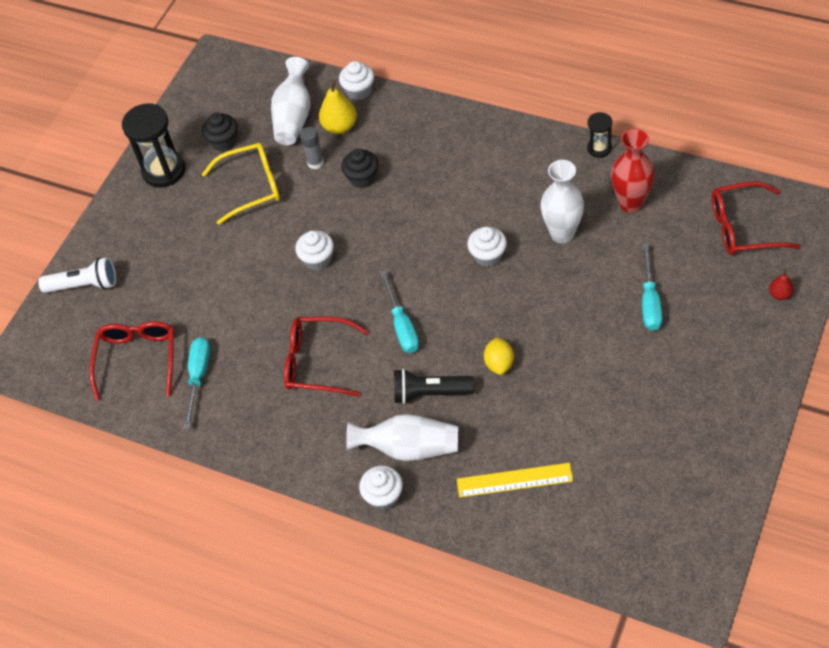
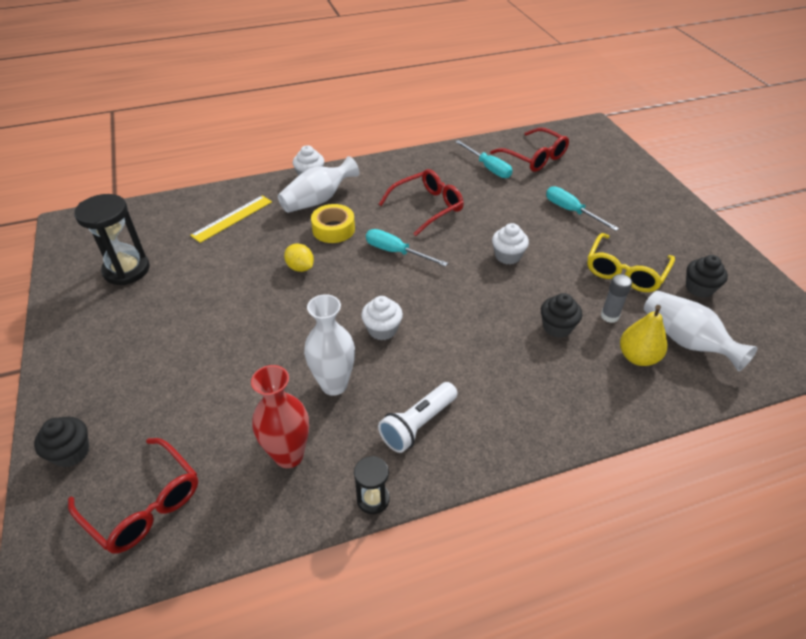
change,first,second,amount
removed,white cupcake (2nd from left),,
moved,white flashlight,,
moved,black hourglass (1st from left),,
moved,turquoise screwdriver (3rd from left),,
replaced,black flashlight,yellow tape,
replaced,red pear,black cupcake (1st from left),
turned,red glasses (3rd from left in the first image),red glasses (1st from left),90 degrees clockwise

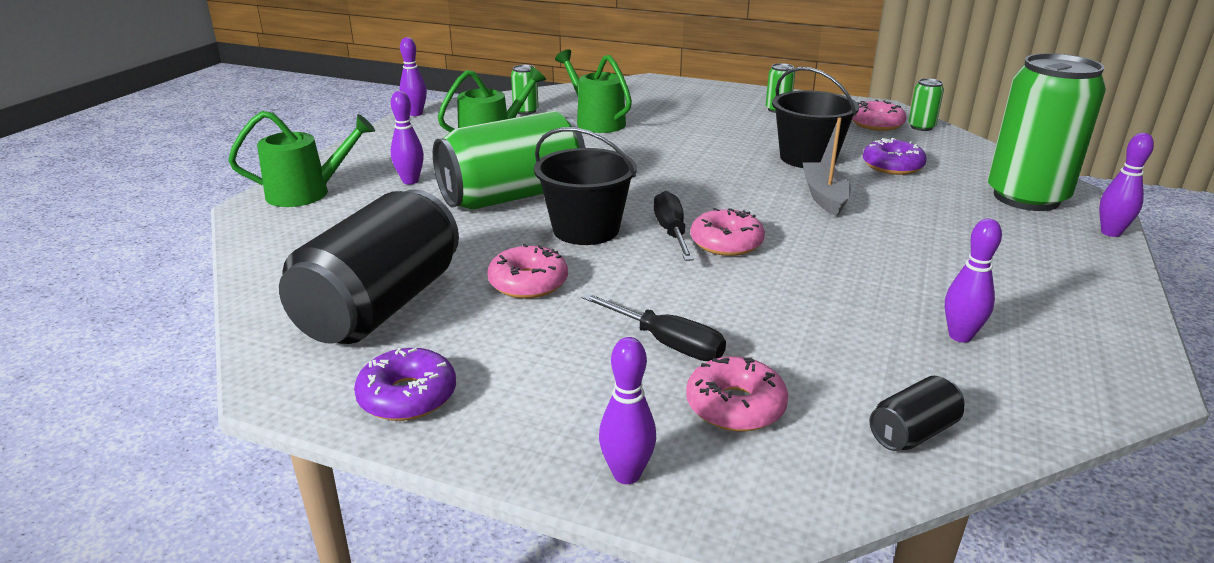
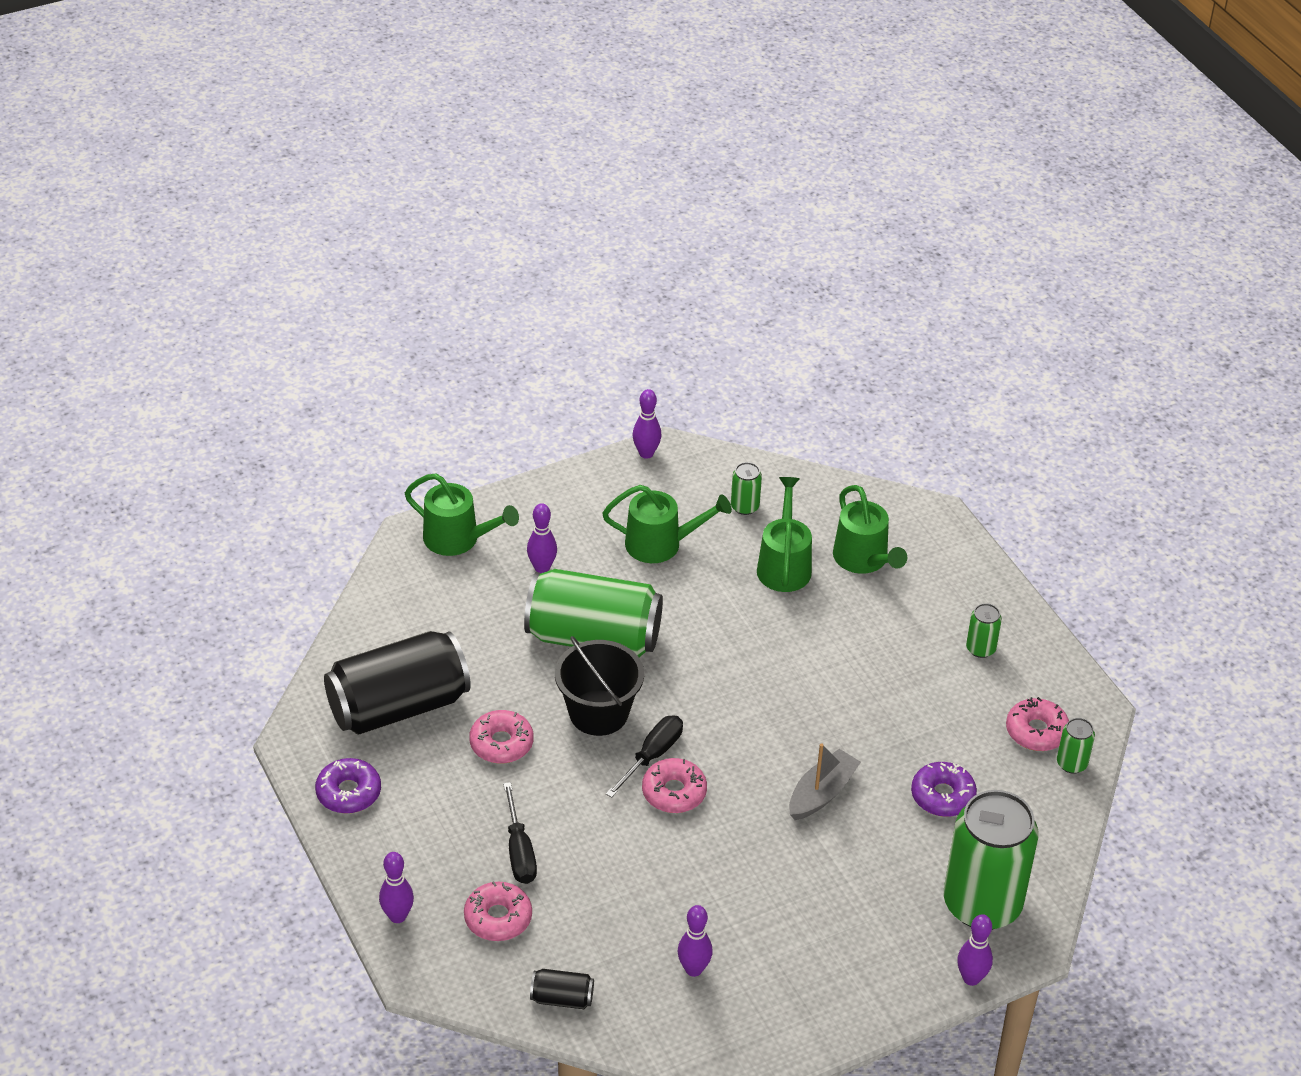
change,first,second,amount
removed,black bucket (2nd from left),,
added,,green watering can (4th from left),

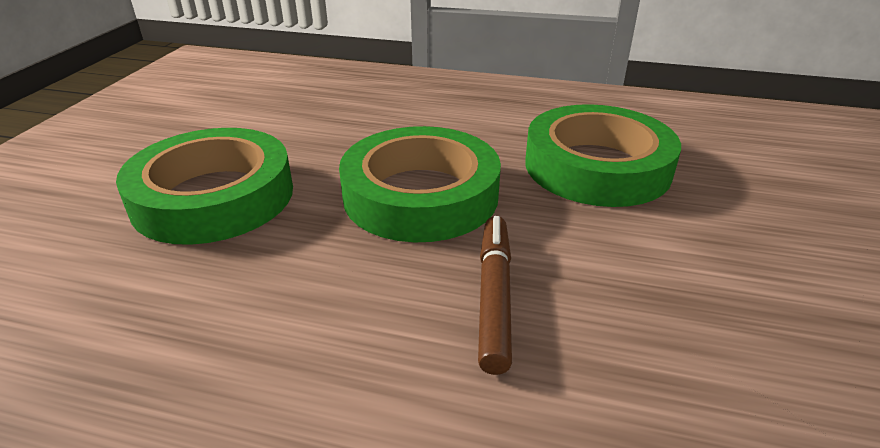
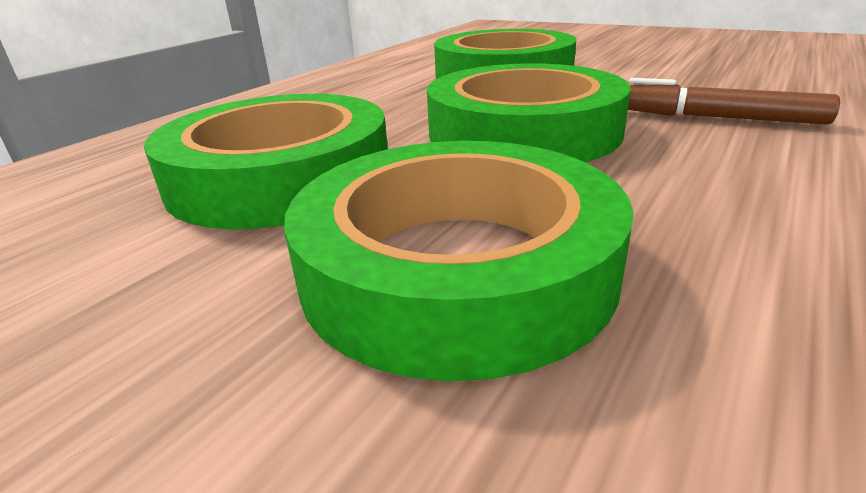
change,first,second,amount
added,,green tape (1st from left),

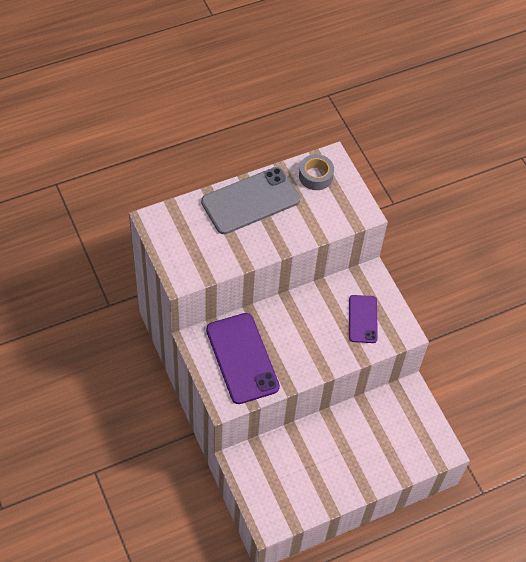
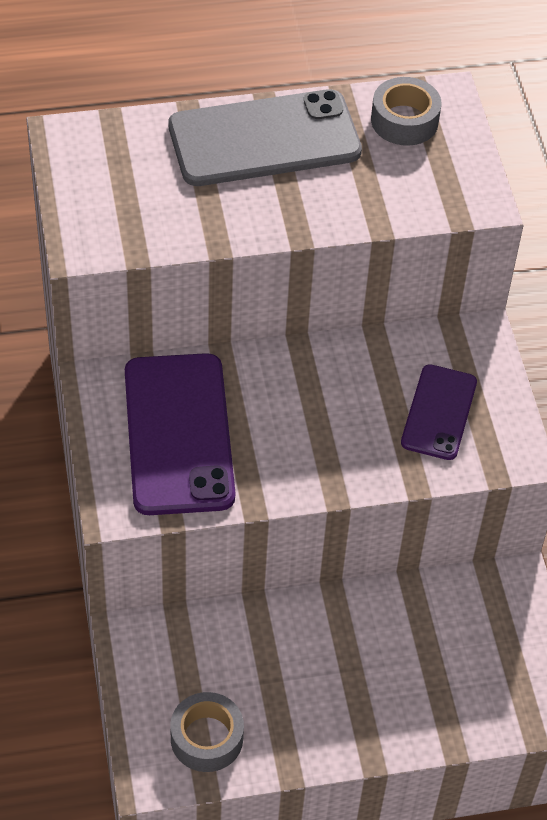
change,first,second,amount
added,,grey tape (1st from left),

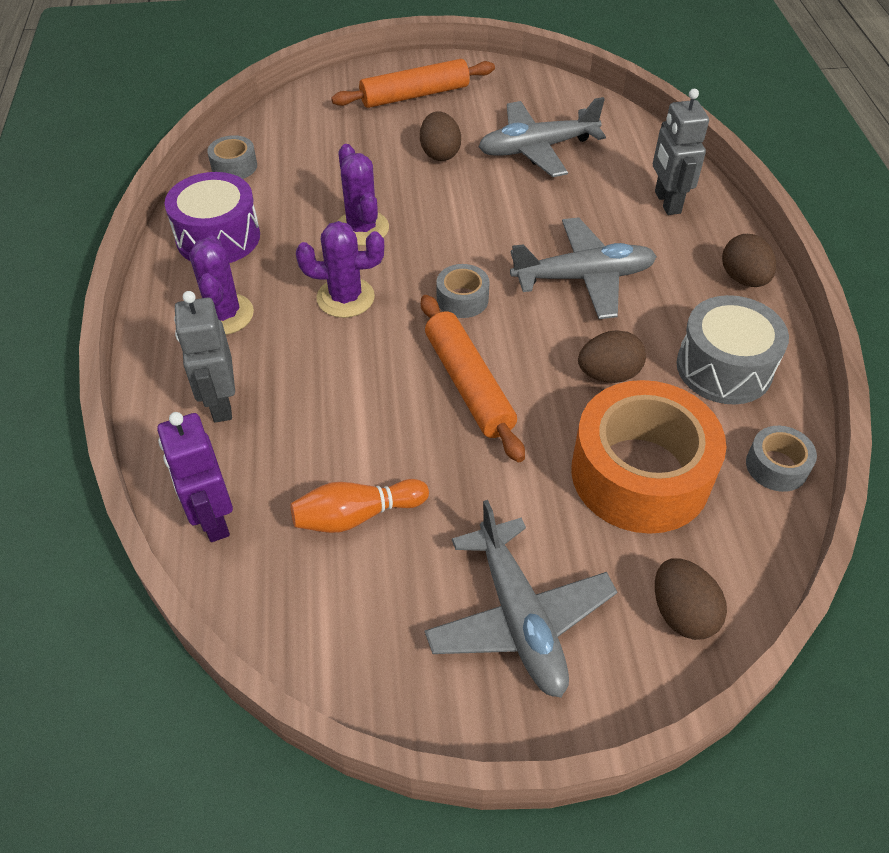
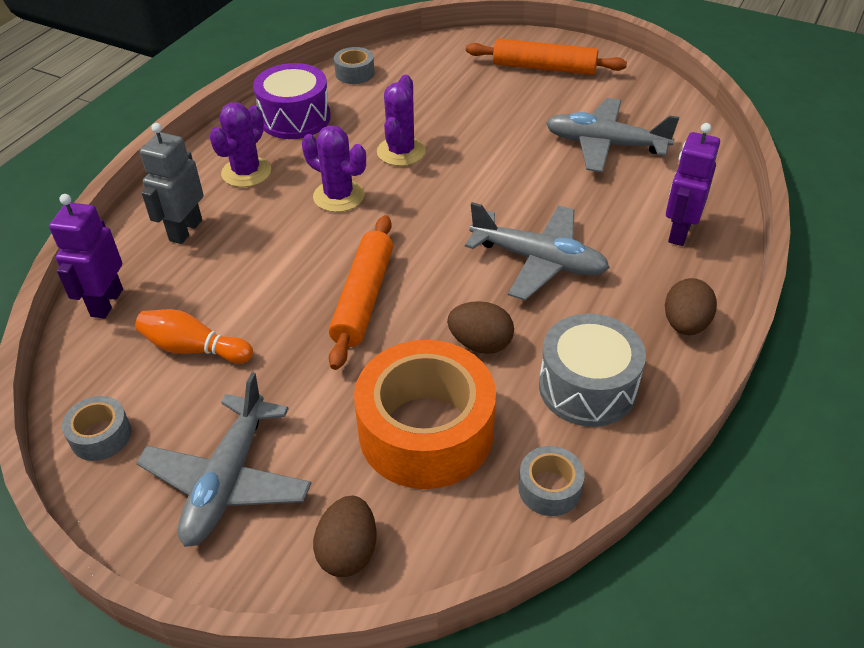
change,first,second,amount
removed,brown egg (1st from left),,
moved,grey tape (2nd from left in the first image),grey tape (1st from left),
recoloured,grey robot (2nd from left),purple robot (2nd from left),

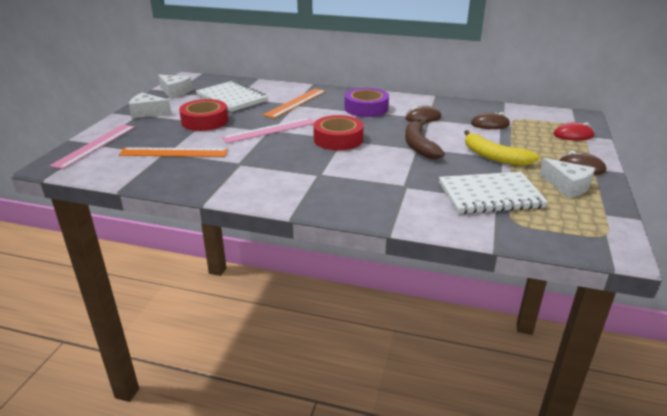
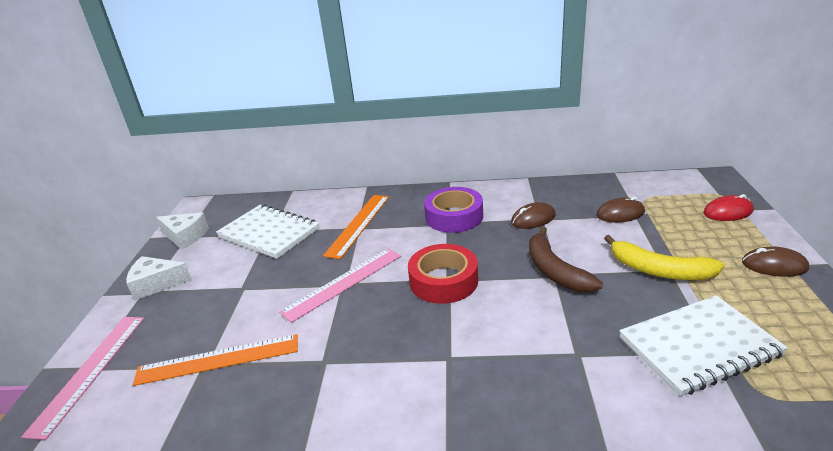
change,first,second,amount
removed,red tape (1st from left),,
removed,white cheese (3rd from left),,

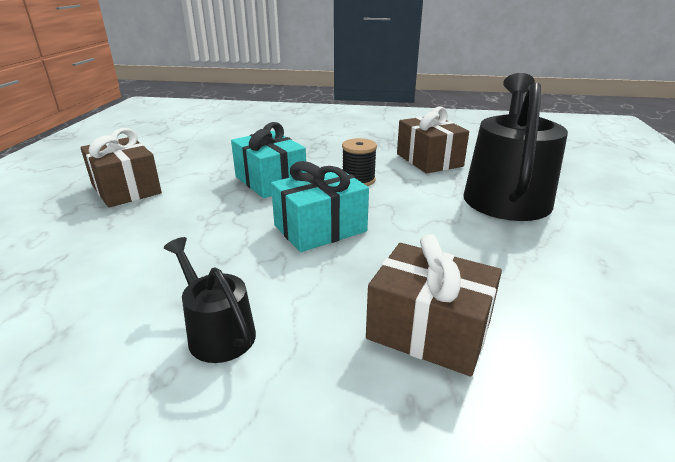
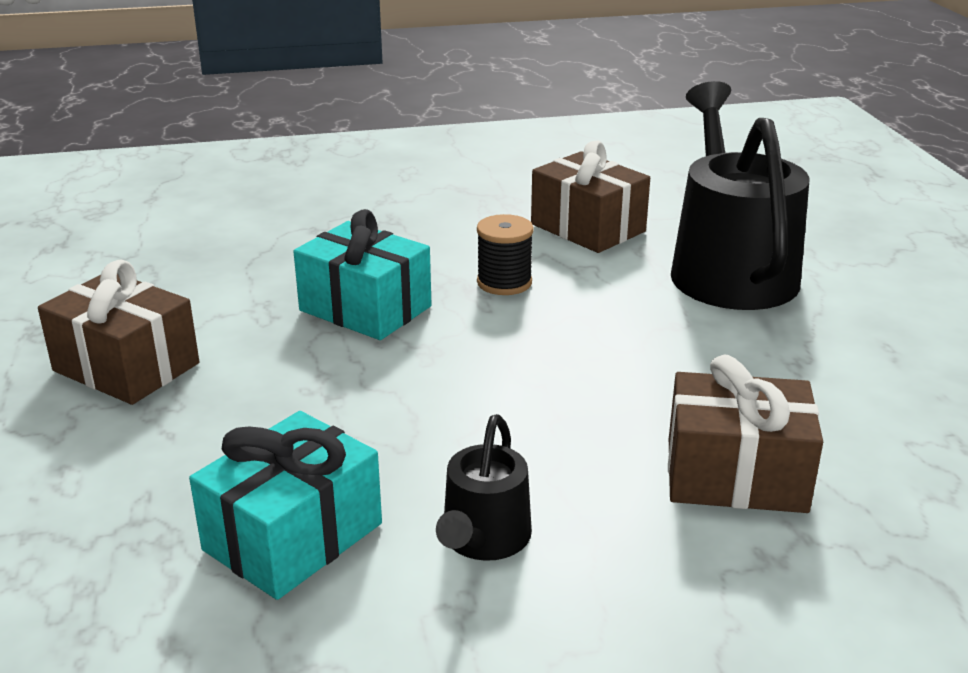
change,first,second,amount
moved,turquoise gift (2nd from left in the first image),turquoise gift (1st from left),
turned,black watering can (1st from left),,105 degrees counterclockwise

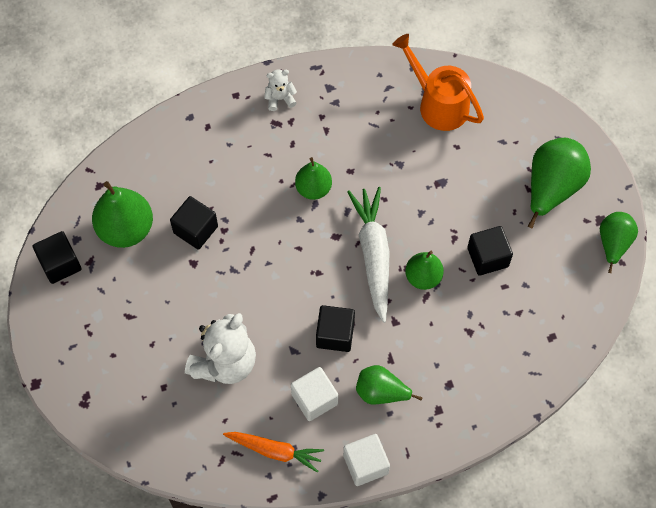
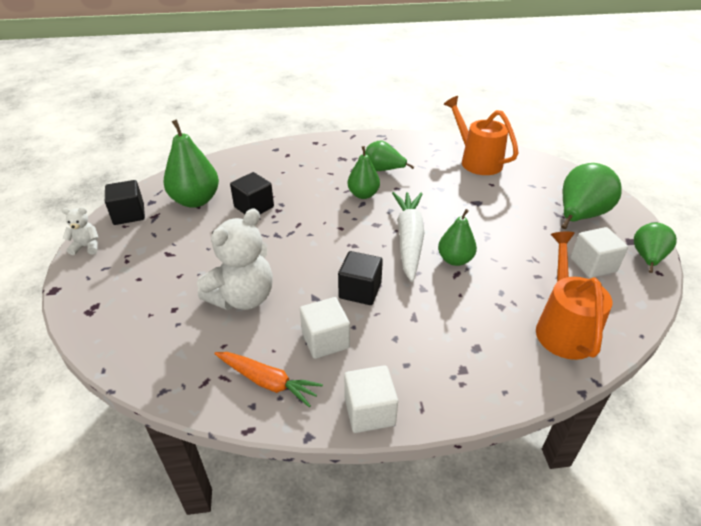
change,first,second,amount
removed,black cube (4th from left),,
added,,orange watering can (2nd from left),
added,,white cube (3rd from left),
moved,white teddy bear (2nd from left in the first image),white teddy bear (1st from left),
moved,green pear (3rd from left),,

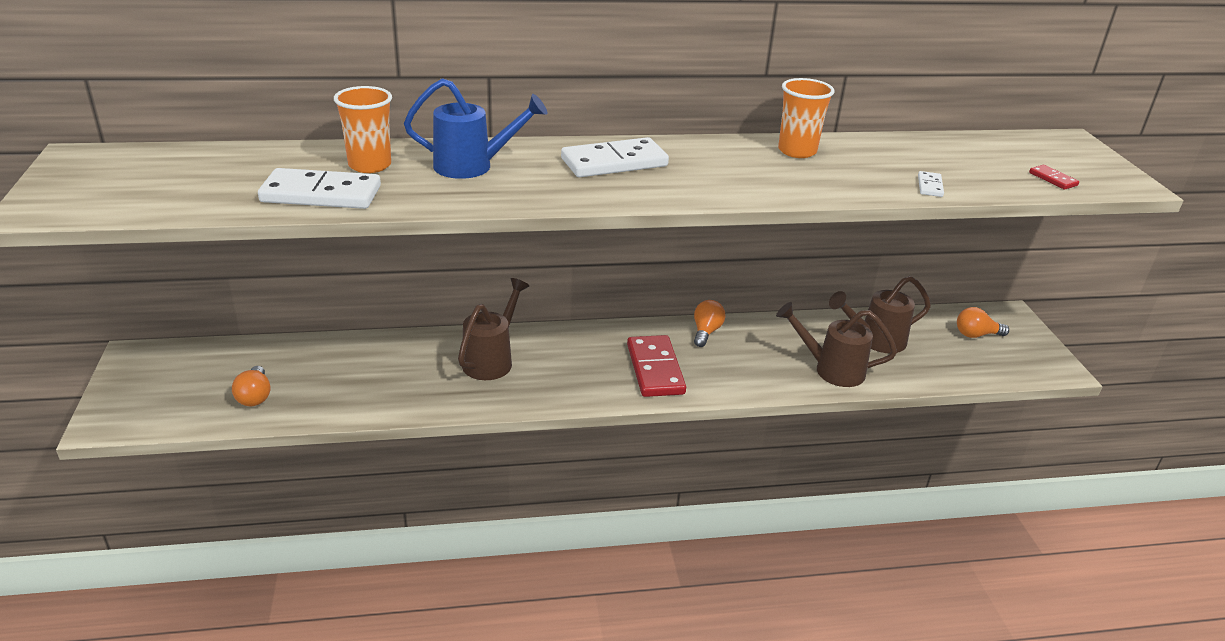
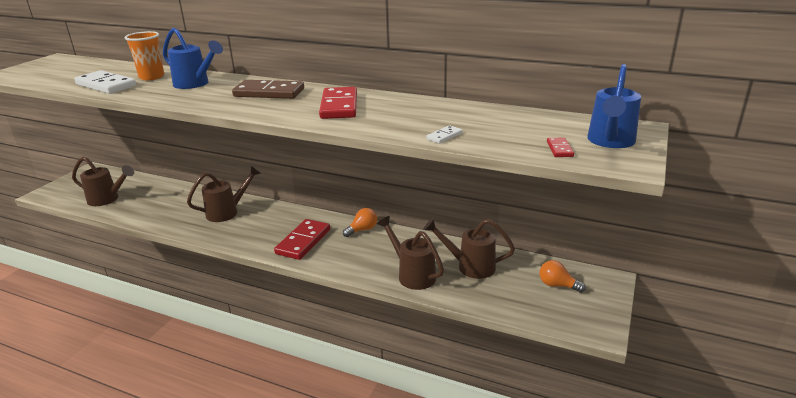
change,first,second,amount
removed,orange cup (2nd from left),,
added,,red domino (2nd from left),
added,,blue watering can (2nd from left),
replaced,orange light bulb (1st from left),brown watering can (1st from left),
recoloured,white domino (2nd from left),brown domino,

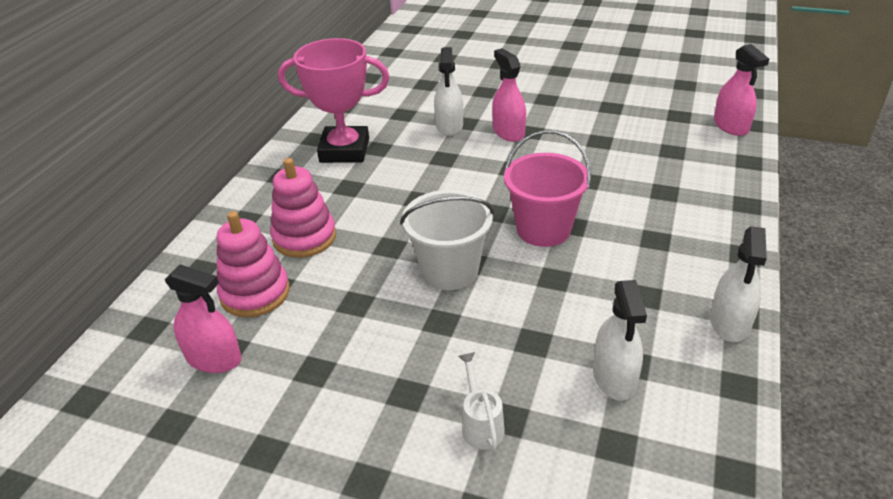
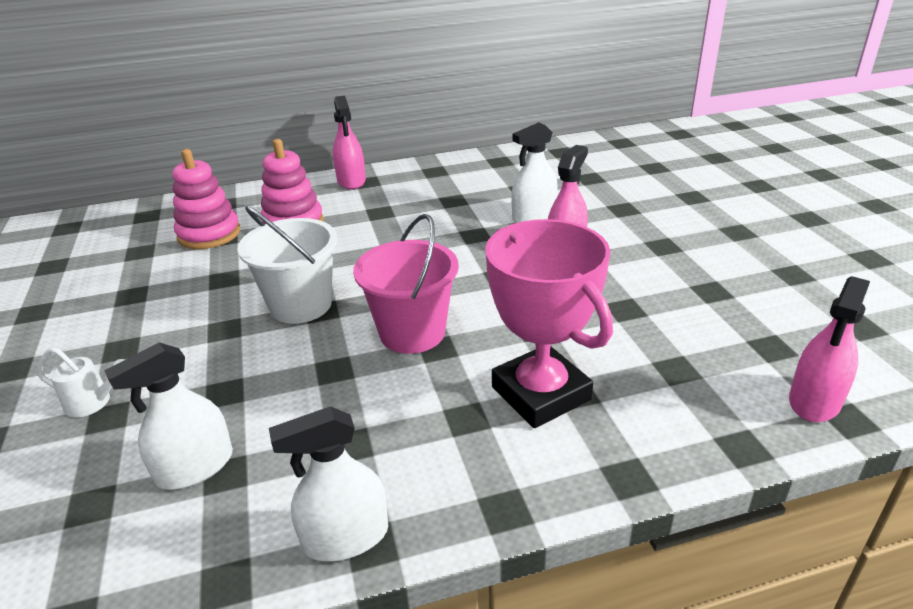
change,first,second,amount
moved,pink spray bottle (1st from left),,
moved,pink trophy,,
turned,white watering can,,60 degrees clockwise

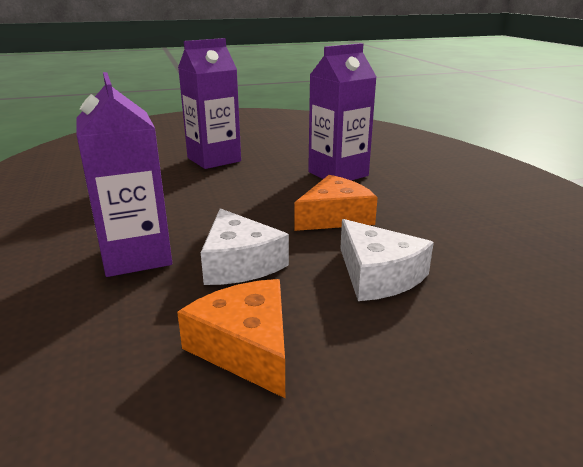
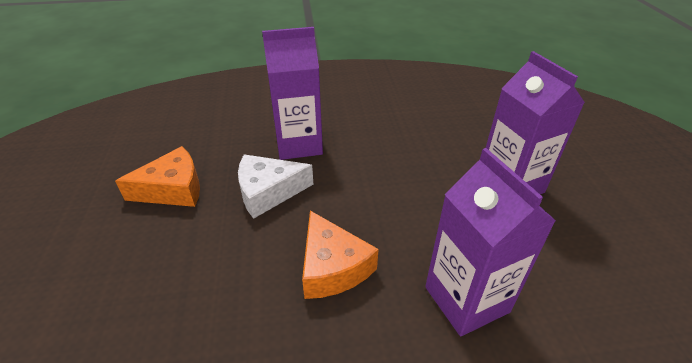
change,first,second,amount
removed,white cheese (2nd from left),,

